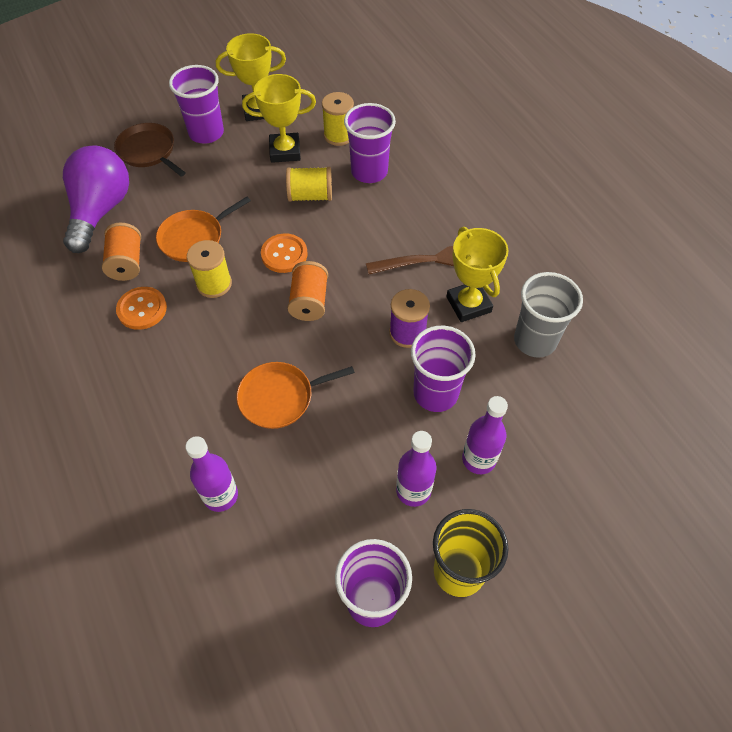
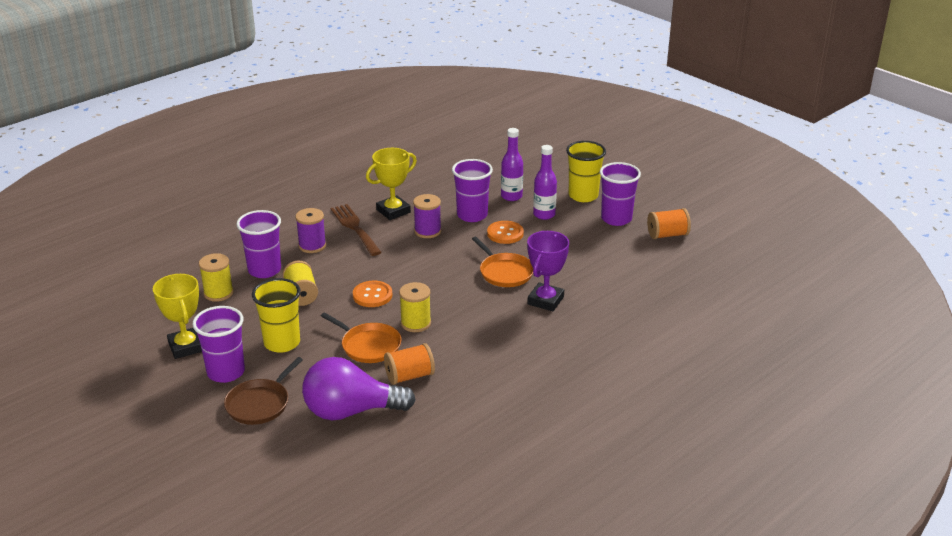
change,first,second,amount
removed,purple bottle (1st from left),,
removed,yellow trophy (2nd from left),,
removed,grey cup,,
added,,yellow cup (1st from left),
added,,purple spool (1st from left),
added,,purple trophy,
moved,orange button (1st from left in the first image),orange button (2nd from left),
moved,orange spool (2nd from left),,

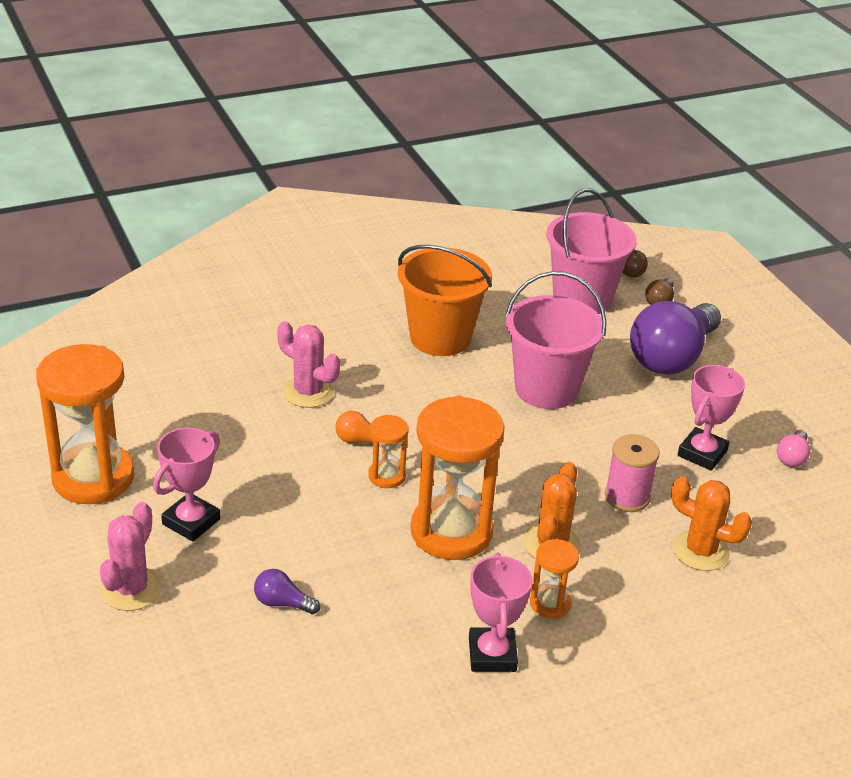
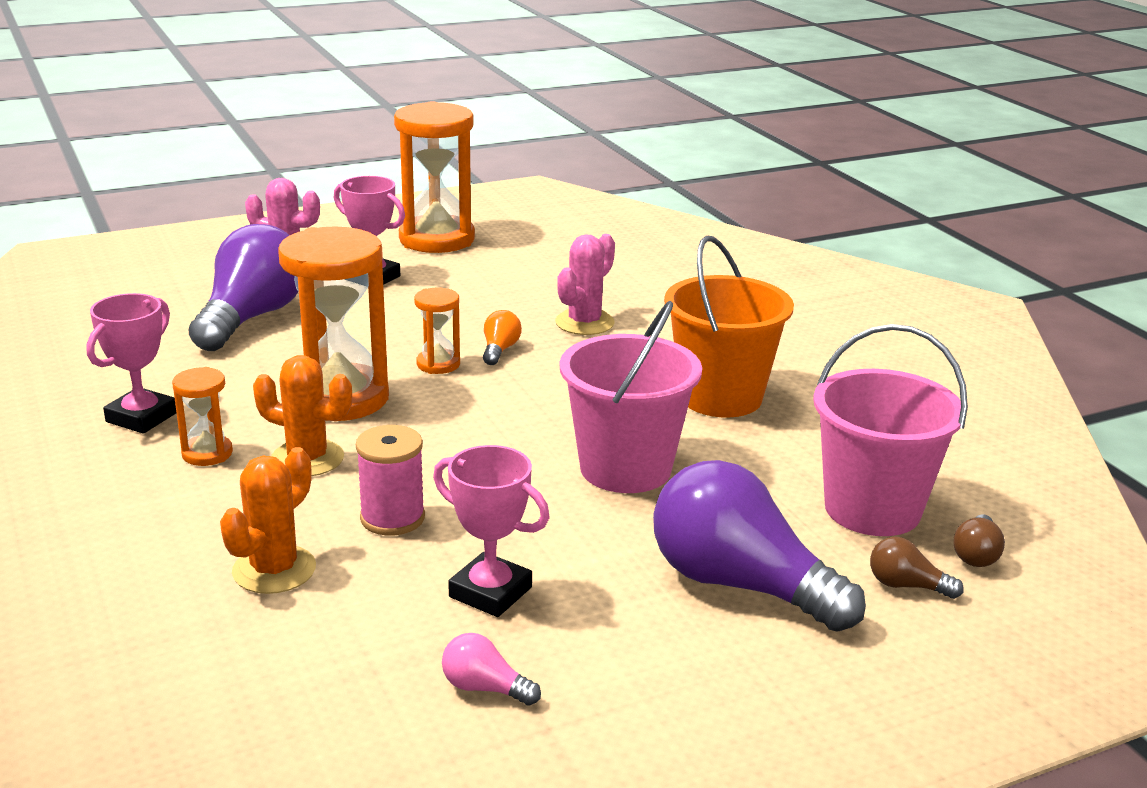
change,first,second,amount
turned,pink trophy (2nd from left in the first image),pink trophy (1st from left),60 degrees counterclockwise
resized,purple light bulb (1st from left),,x2.42

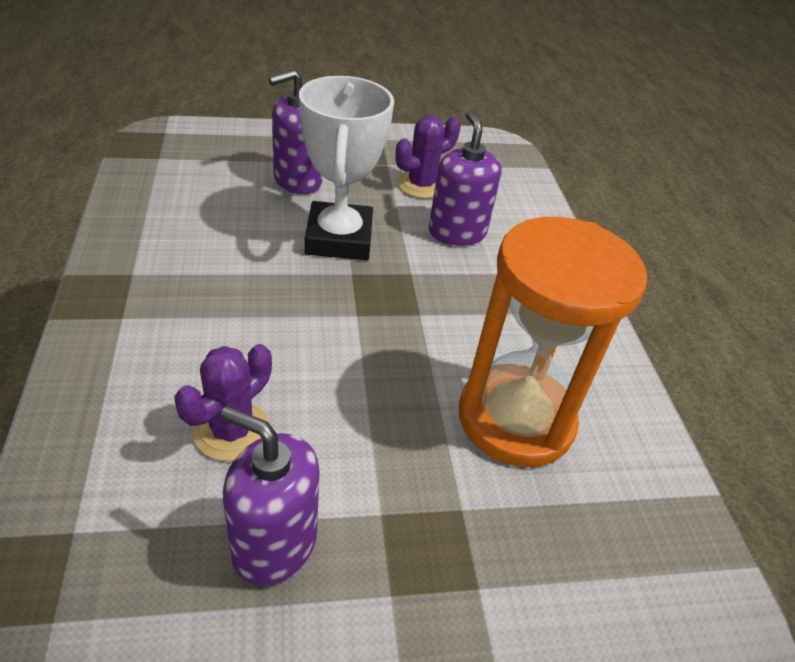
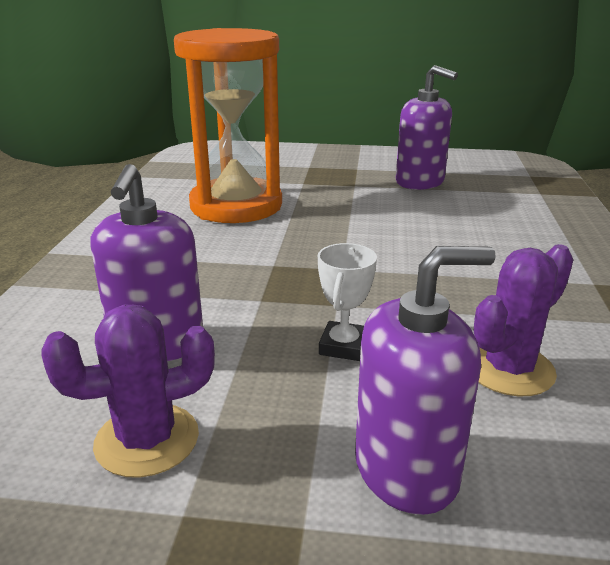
change,first,second,amount
moved,purple cactus (1st from left in the first image),purple cactus (2nd from left),
resized,white trophy,,x0.45

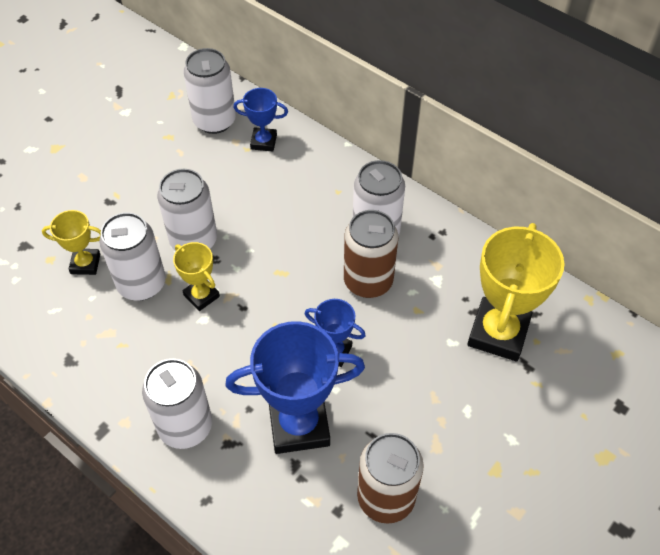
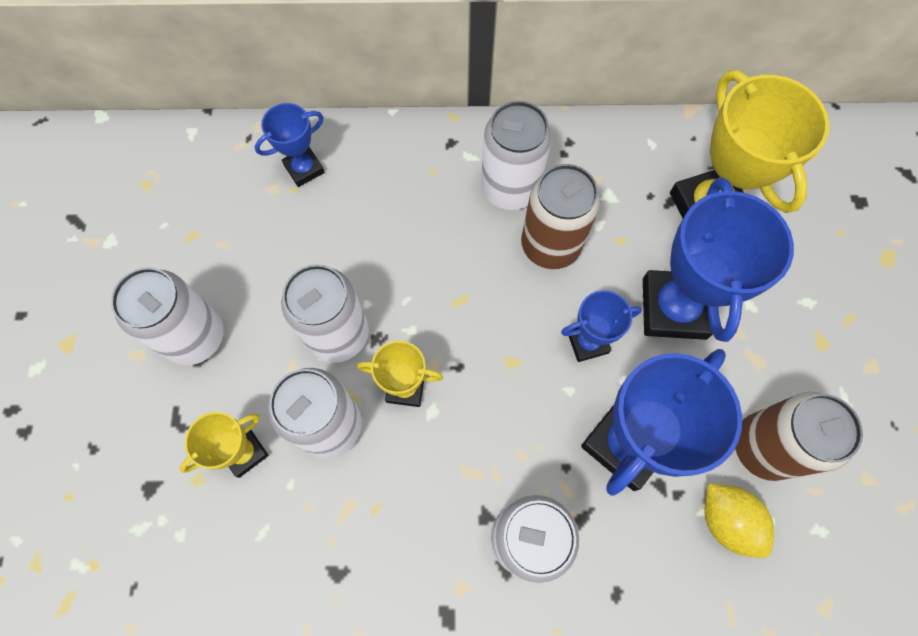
change,first,second,amount
added,,blue trophy (4th from left),
added,,yellow lemon,
moved,white can (4th from left in the first image),white can (1st from left),

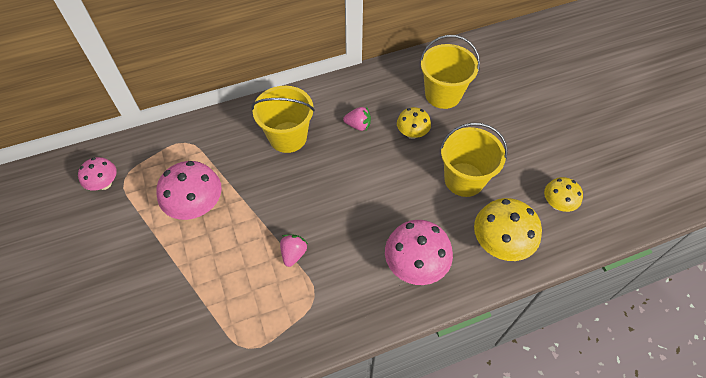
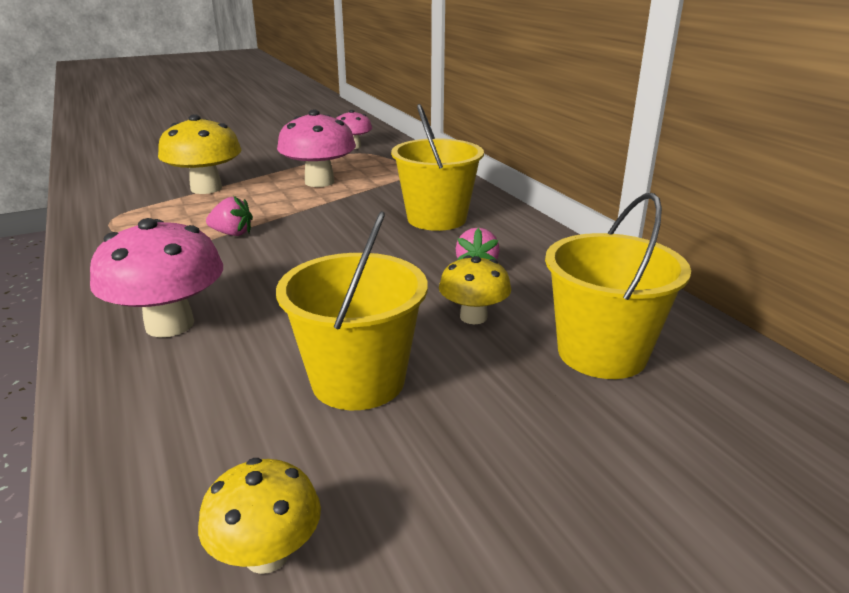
change,first,second,amount
moved,yellow mushroom (2nd from left in the first image),yellow mushroom (1st from left),

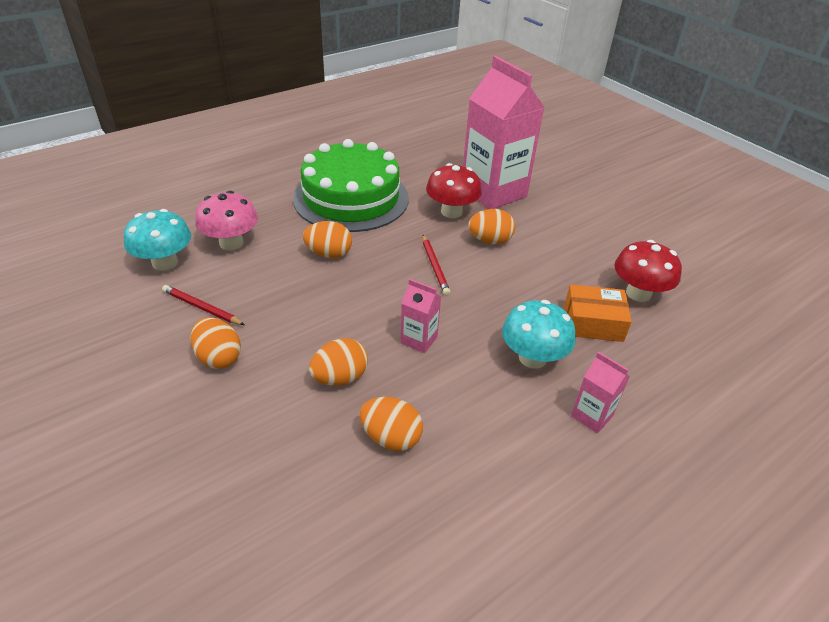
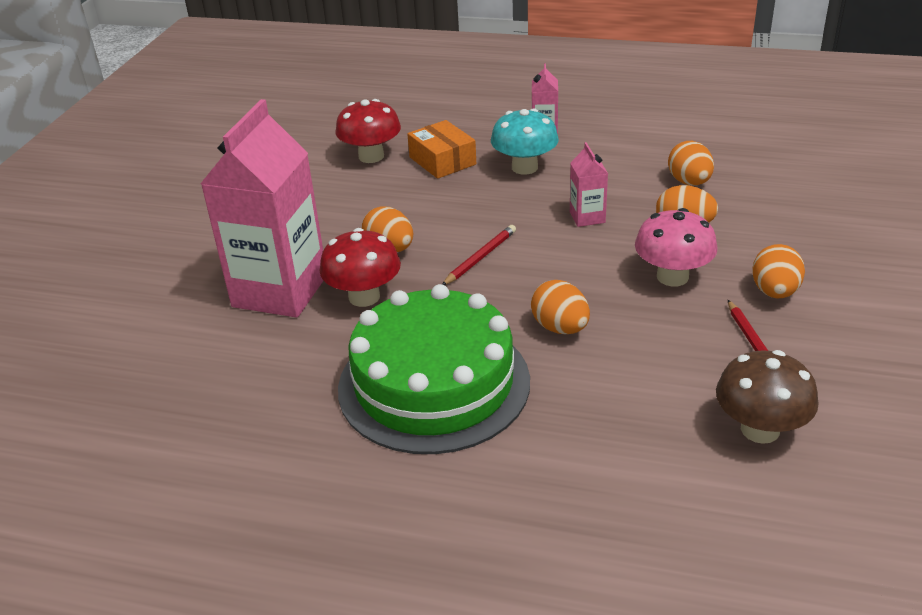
change,first,second,amount
moved,pink mushroom,,
recoloured,turquoise mushroom (1st from left),brown mushroom,

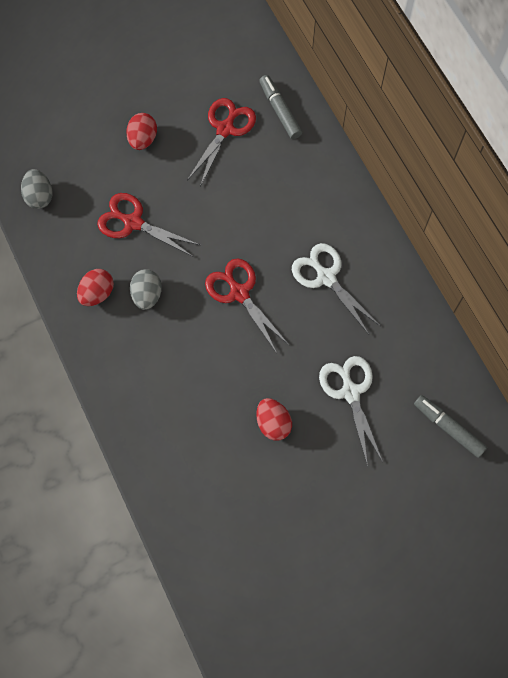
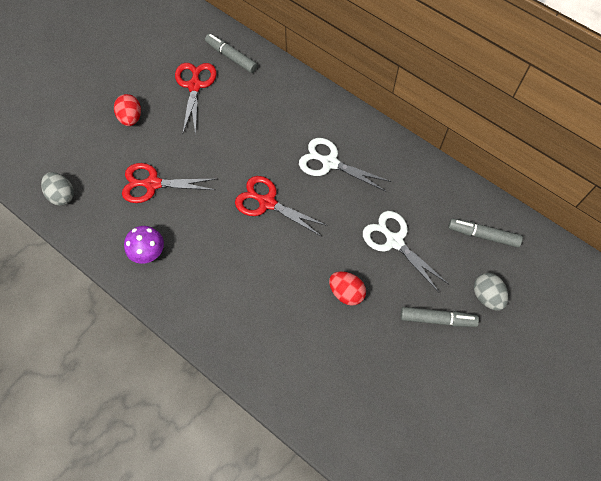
change,first,second,amount
added,,grey marker (2nd from left),
moved,grey egg (2nd from left),,
replaced,red egg (1st from left),purple mushroom,

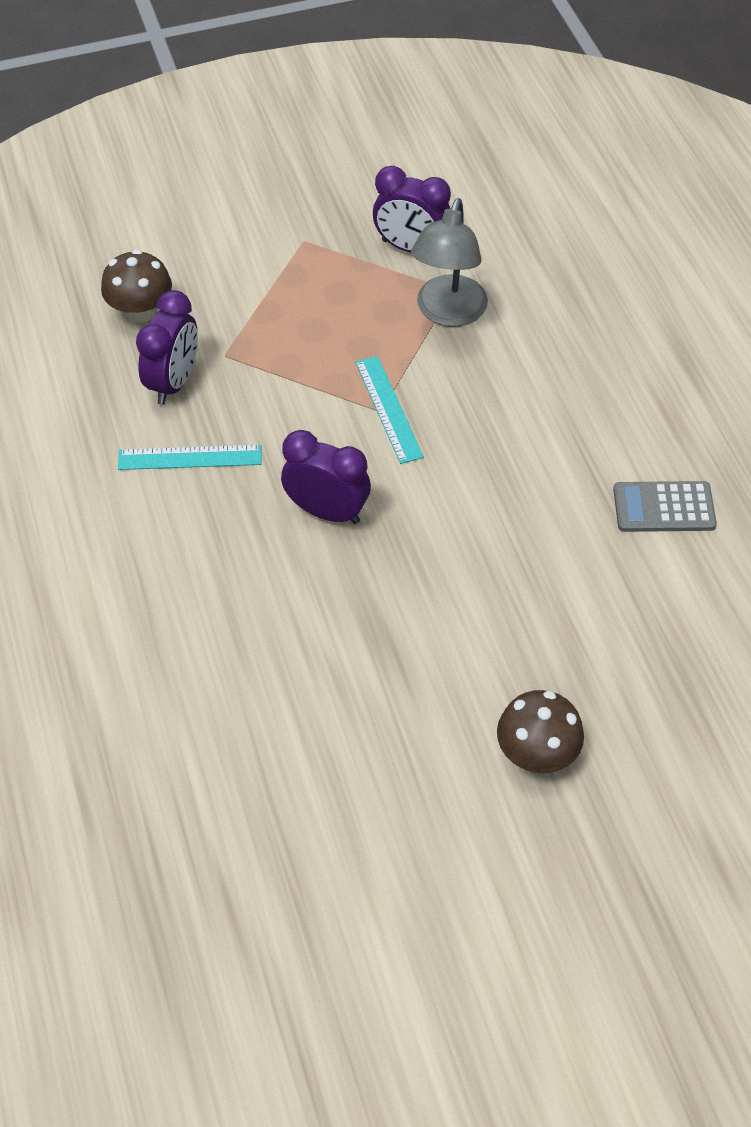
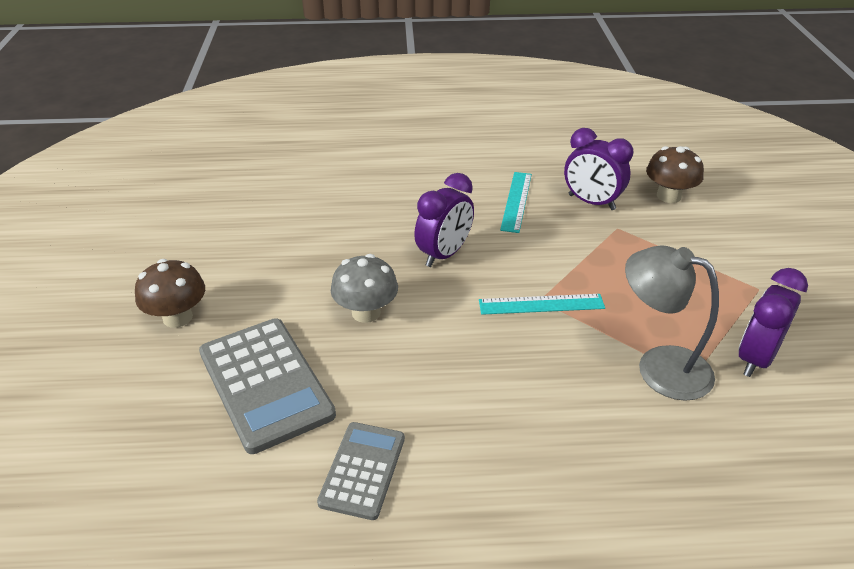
change,first,second,amount
added,,grey calculator (1st from left),
added,,grey mushroom,

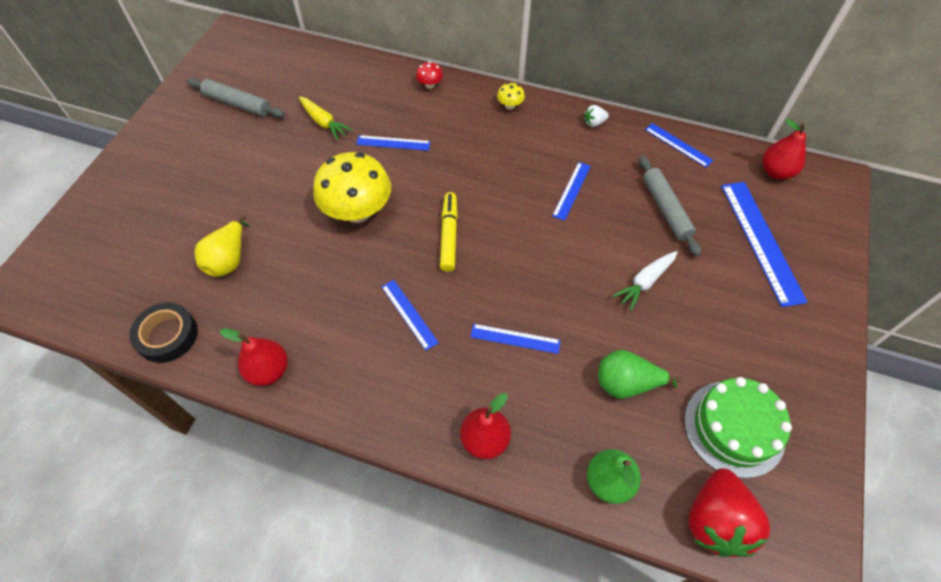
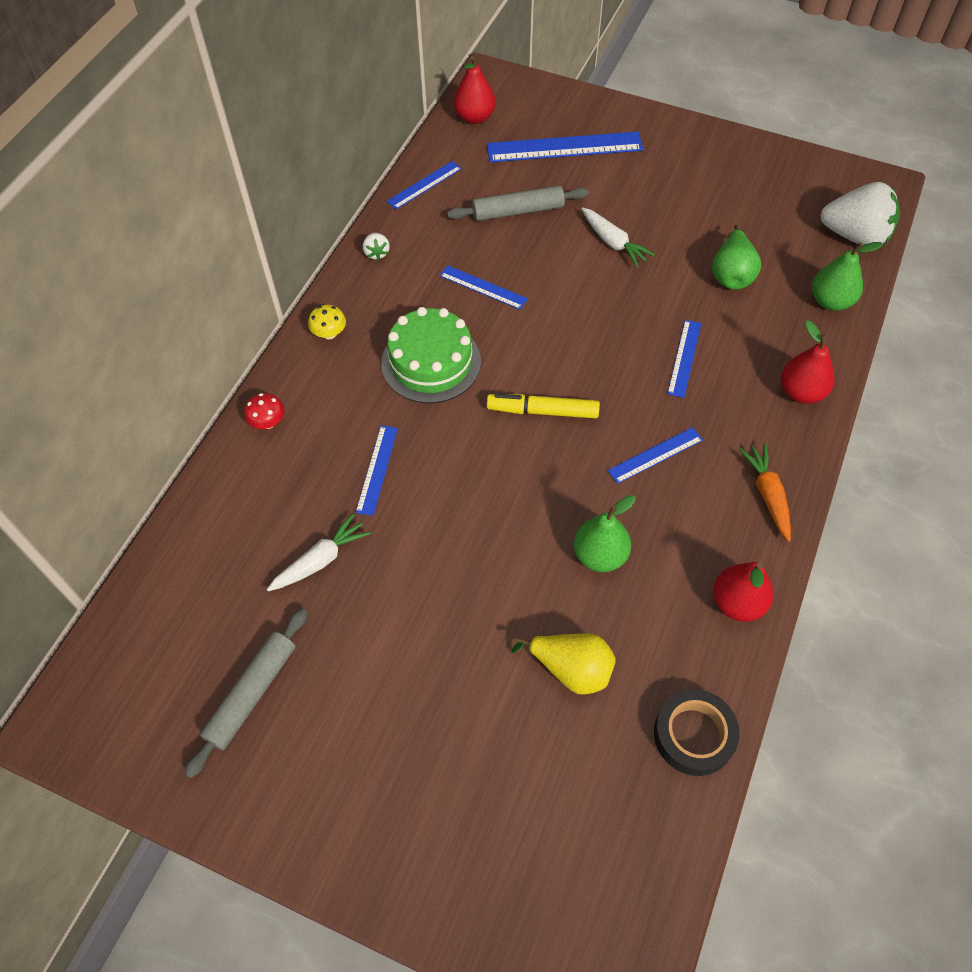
change,first,second,amount
removed,yellow mushroom (1st from left),,
added,,green pear (1st from left),
added,,orange carrot,
moved,green cake,,
recoloured,yellow carrot,white carrot (1st from left),
recoloured,red strawberry,white strawberry (2nd from left),

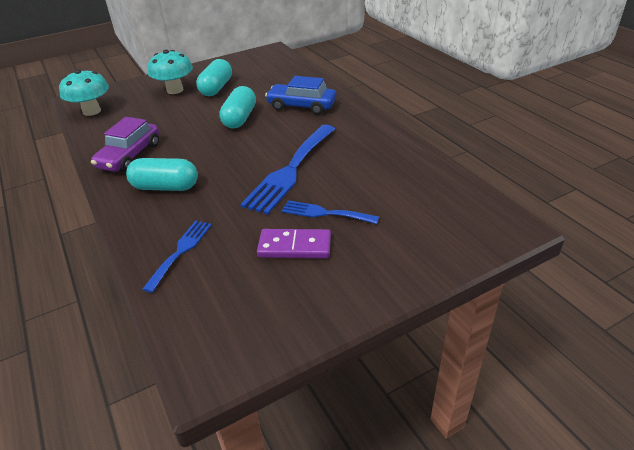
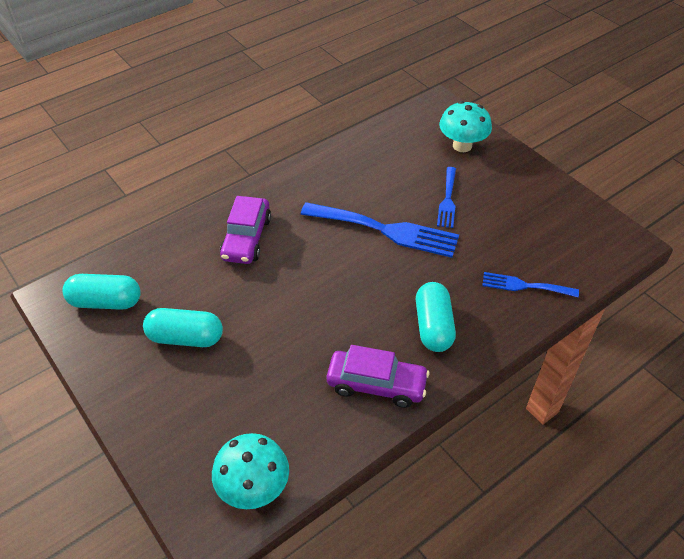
change,first,second,amount
removed,purple domino,,
moved,turquoise mushroom (2nd from left),,
moved,turquoise capsule (3rd from left in the first image),turquoise capsule (1st from left),
recoloured,blue car,purple car (1st from left),

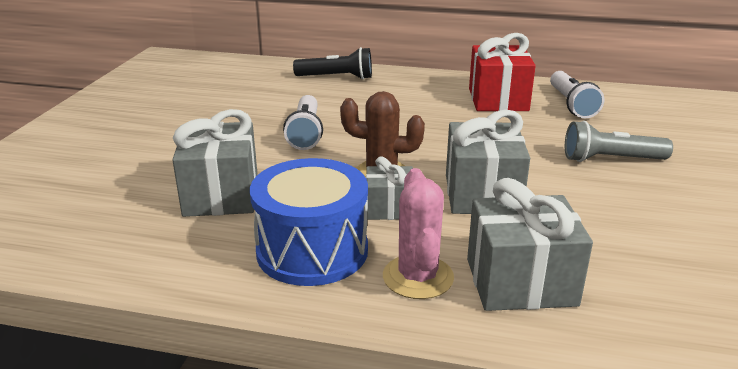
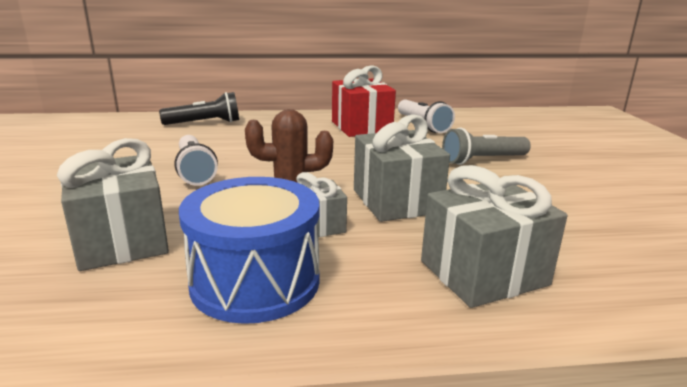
change,first,second,amount
removed,pink cactus,,

